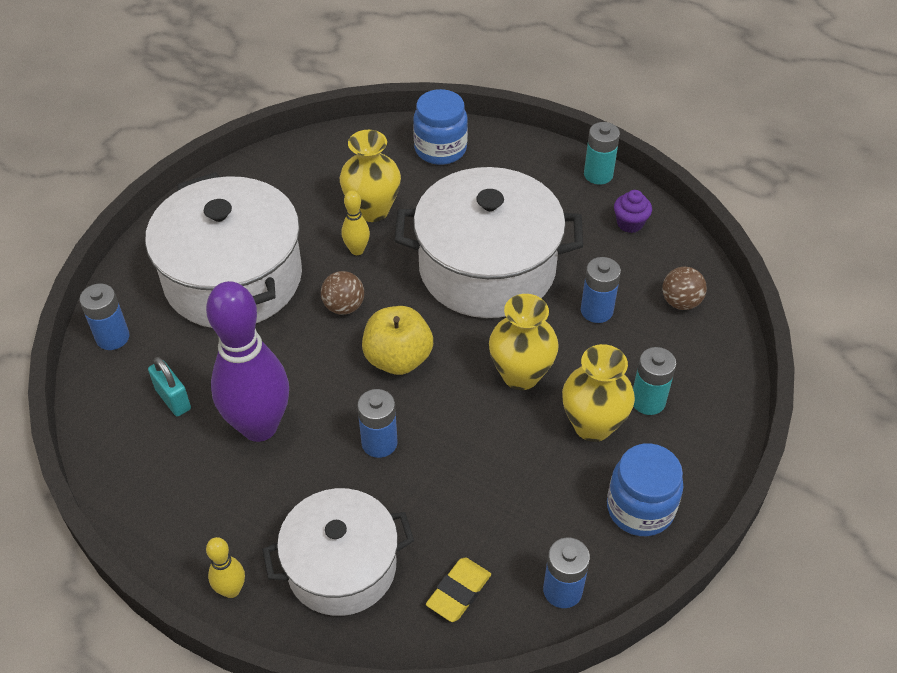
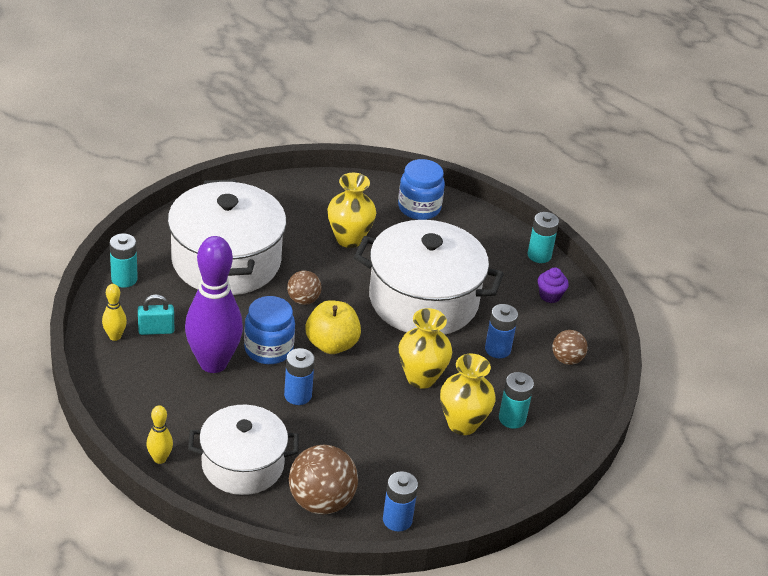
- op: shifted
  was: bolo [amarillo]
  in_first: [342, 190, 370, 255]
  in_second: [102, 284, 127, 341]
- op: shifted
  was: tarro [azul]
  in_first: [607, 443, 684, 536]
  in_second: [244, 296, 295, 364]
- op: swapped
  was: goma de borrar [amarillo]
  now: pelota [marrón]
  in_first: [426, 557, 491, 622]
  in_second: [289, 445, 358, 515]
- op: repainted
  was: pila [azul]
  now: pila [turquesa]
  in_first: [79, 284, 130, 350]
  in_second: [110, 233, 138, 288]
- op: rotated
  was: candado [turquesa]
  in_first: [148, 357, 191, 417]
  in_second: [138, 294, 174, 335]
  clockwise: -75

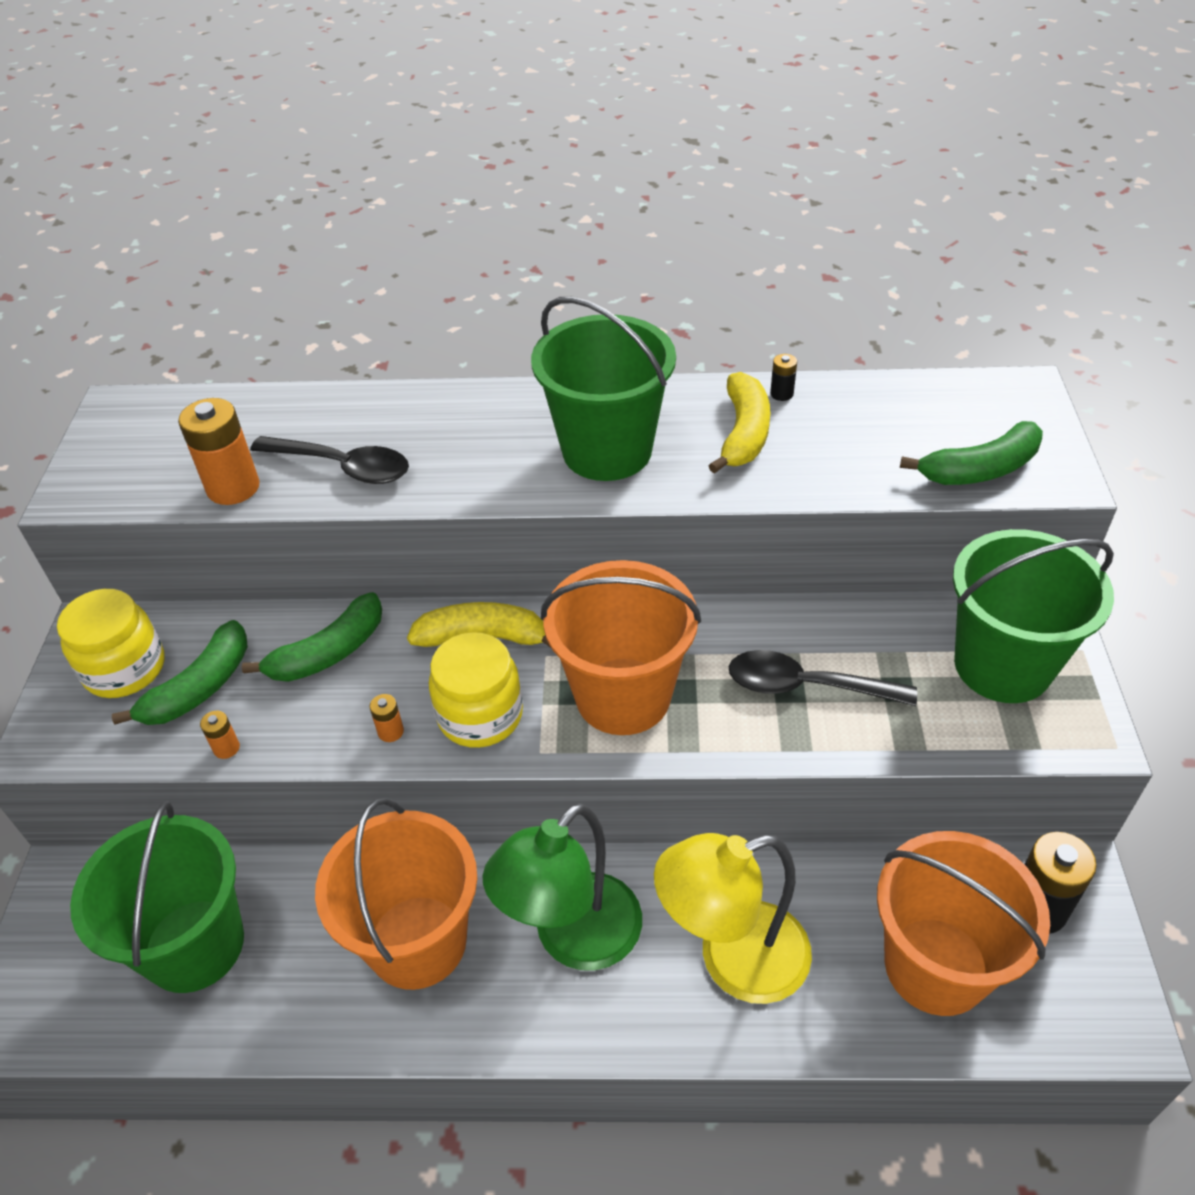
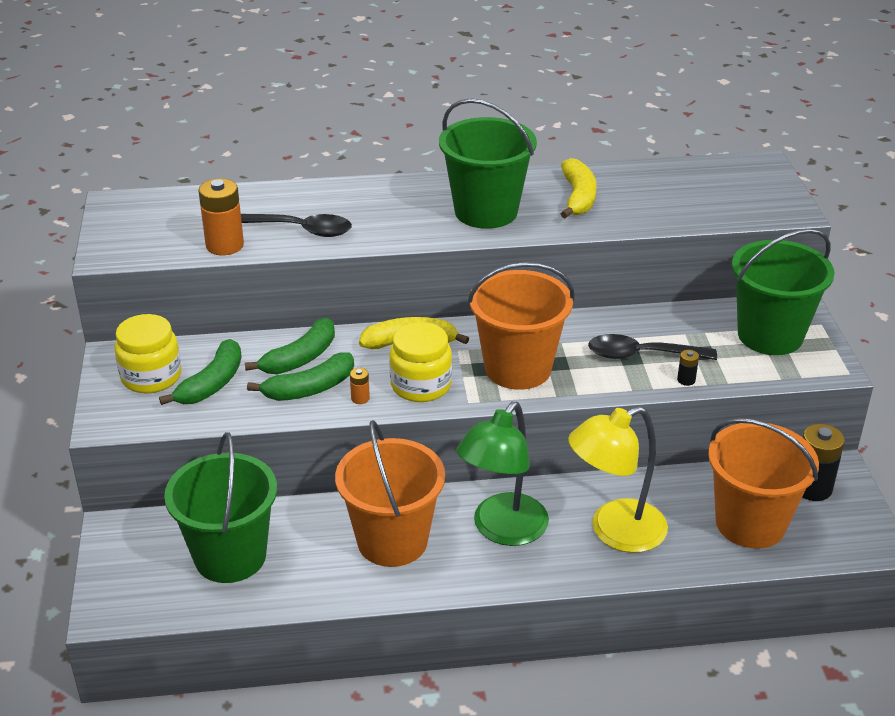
- op: gone
  was: pila [naranja]
  in_first: [200, 711, 240, 759]
- op: shifted
  was: pila [negro]
  in_first: [770, 354, 797, 401]
  in_second: [677, 350, 699, 386]
- op: shifted
  was: plátano [verde]
  in_first: [900, 421, 1043, 485]
  in_second: [247, 353, 354, 401]

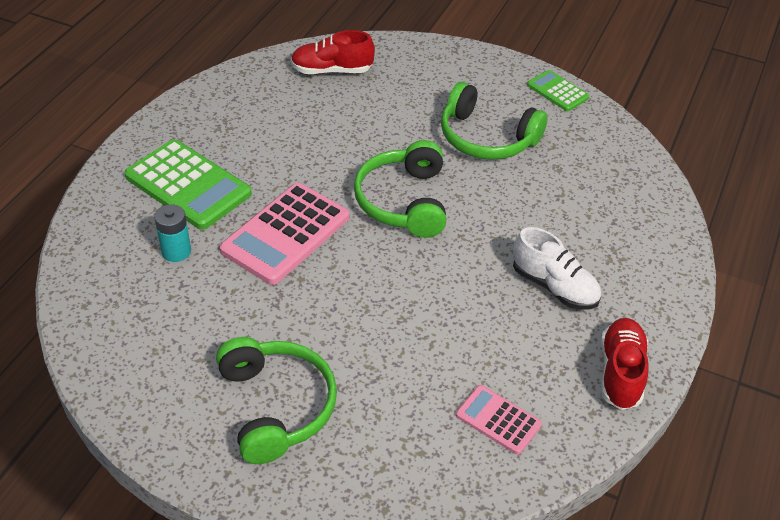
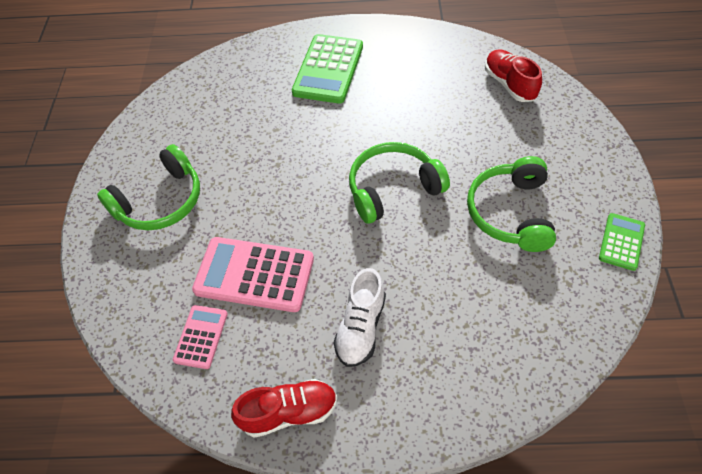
- op: gone
  was: pila [turquesa]
  in_first: [154, 204, 191, 262]
- op: shifted
  was: calculadora [rosa]
  in_first: [220, 183, 349, 285]
  in_second: [192, 237, 314, 312]

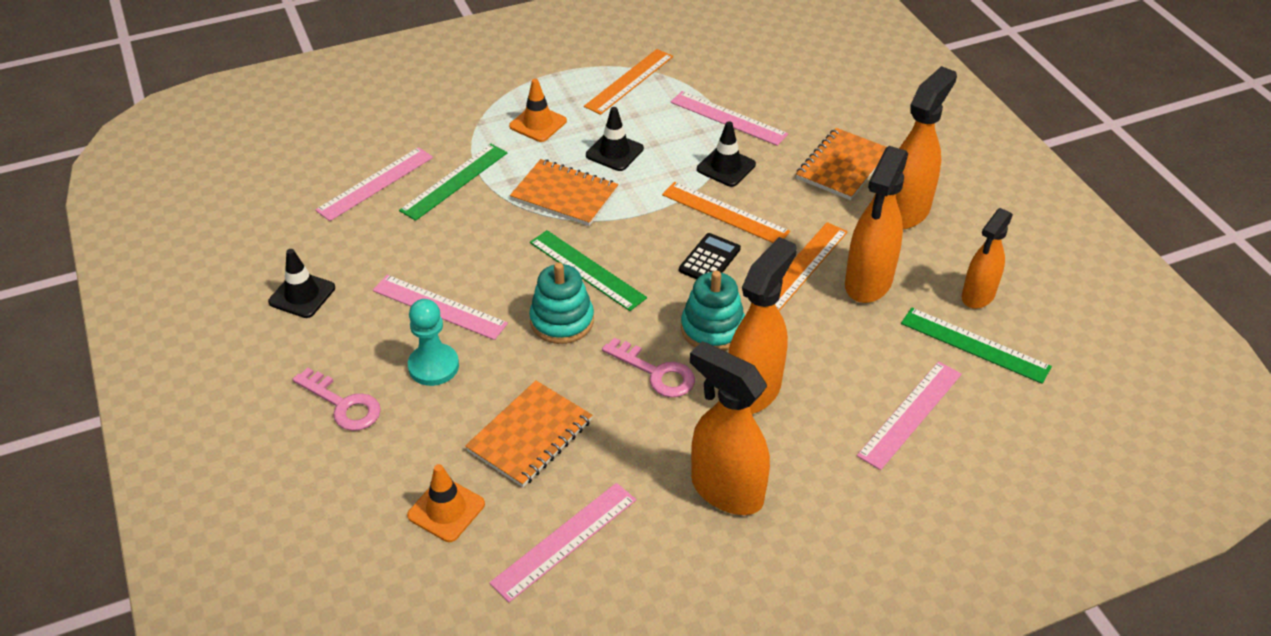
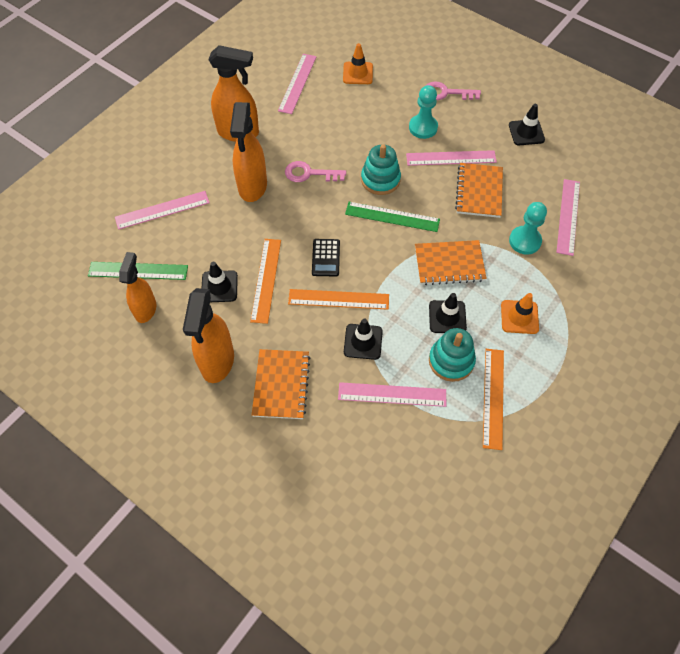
- op: shifted
  was: cuaderno [naranja]
  in_first: [465, 380, 592, 487]
  in_second: [455, 163, 503, 218]
- op: shifted
  was: juguete apilable [turquesa]
  in_first: [681, 270, 745, 351]
  in_second: [429, 328, 476, 382]
- op: swapped
  was: regla [verde]
  now: peón [turquesa]
  in_first: [399, 144, 507, 221]
  in_second: [509, 202, 547, 254]
- op: swapped
  was: pulverizador [naranja]
  now: cono de tráfico [negro]
  in_first: [845, 146, 908, 303]
  in_second: [202, 262, 238, 302]
- op: rotated
  was: regla [rosa]
  in_first: [857, 361, 962, 470]
  in_second: [115, 191, 210, 230]
  clockwise: 60

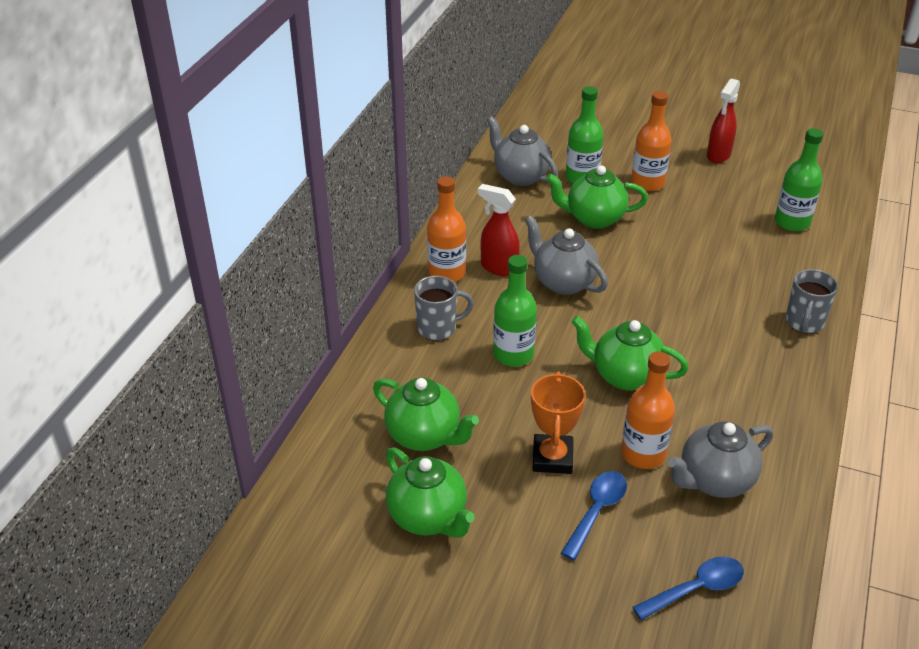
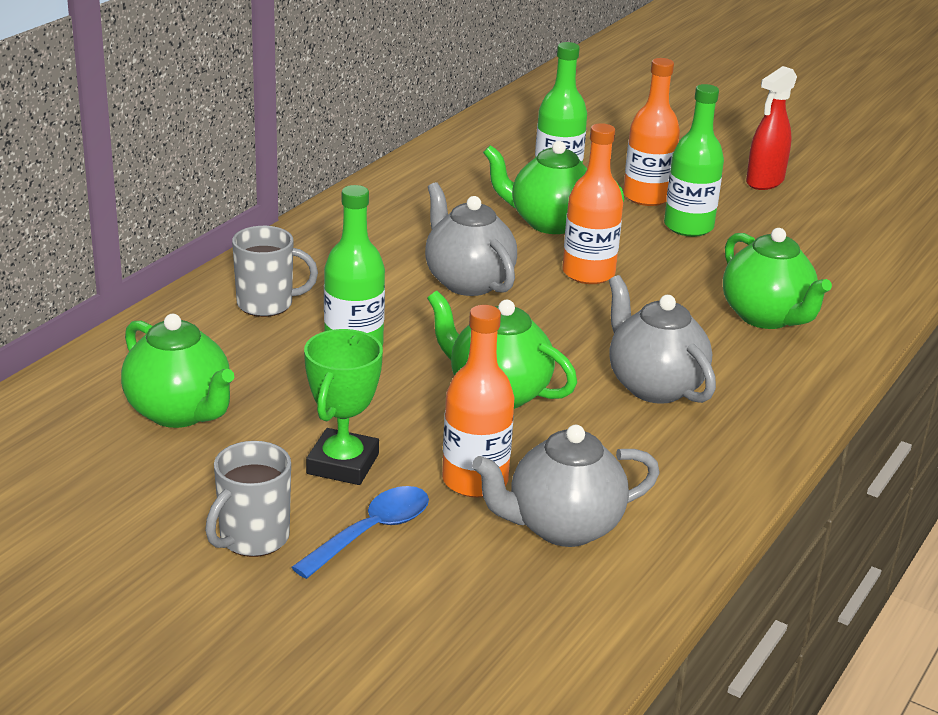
- op: gone
  was: pulverizador [rojo]
  in_first: [478, 184, 520, 276]
- op: gone
  was: cuchara [azul]
  in_first: [632, 557, 744, 620]
- op: shifted
  was: tetera [verde]
  in_first: [386, 447, 475, 538]
  in_second: [723, 228, 832, 329]
- op: shifted
  was: botella [naranja]
  in_first: [427, 176, 466, 282]
  in_second: [562, 123, 623, 284]
- op: shifted
  was: tetera [gris]
  in_first: [487, 116, 558, 186]
  in_second: [609, 275, 716, 404]
- op: shifted
  was: botella [verde]
  in_first: [775, 128, 823, 232]
  in_second: [664, 84, 724, 237]
- op: shifted
  was: taza [gris]
  in_first: [786, 269, 838, 334]
  in_second: [205, 441, 291, 557]
- op: repainted
  was: trofeo [naranja]
  now: trofeo [verde]
  in_first: [531, 371, 586, 474]
  in_second: [304, 329, 383, 485]

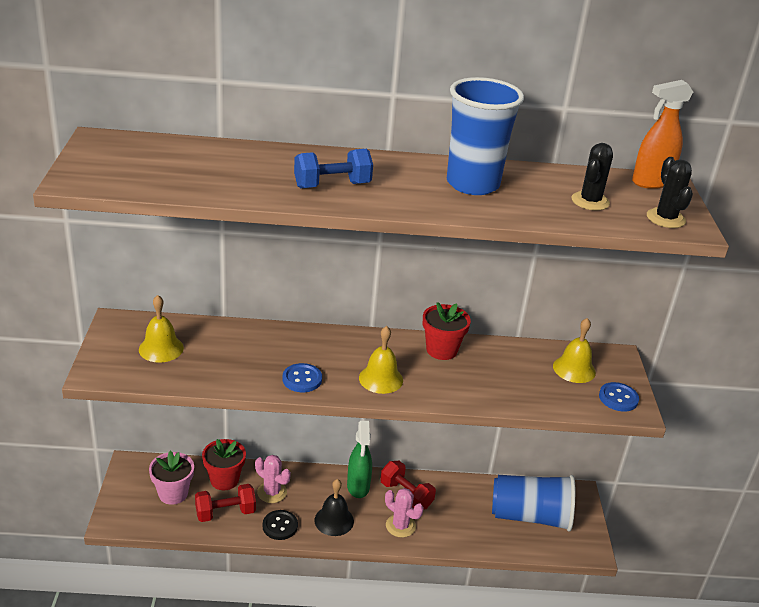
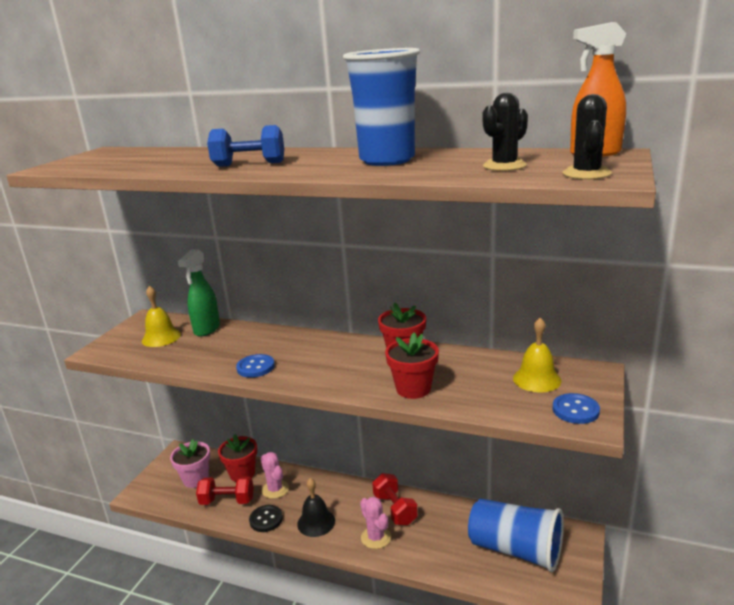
- op: gone
  was: campana [amarillo]
  in_first: [359, 326, 403, 394]
- op: new
  now: maceta [rojo]
  in_second: [385, 333, 439, 399]
- op: shifted
  was: pulverizador [verde]
  in_first: [347, 421, 372, 498]
  in_second: [178, 249, 220, 337]

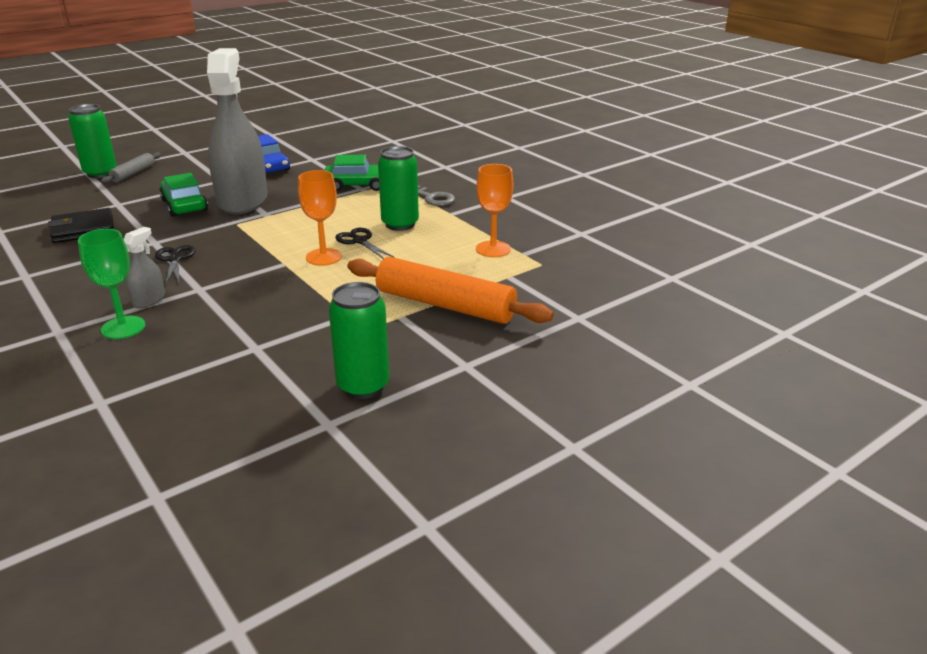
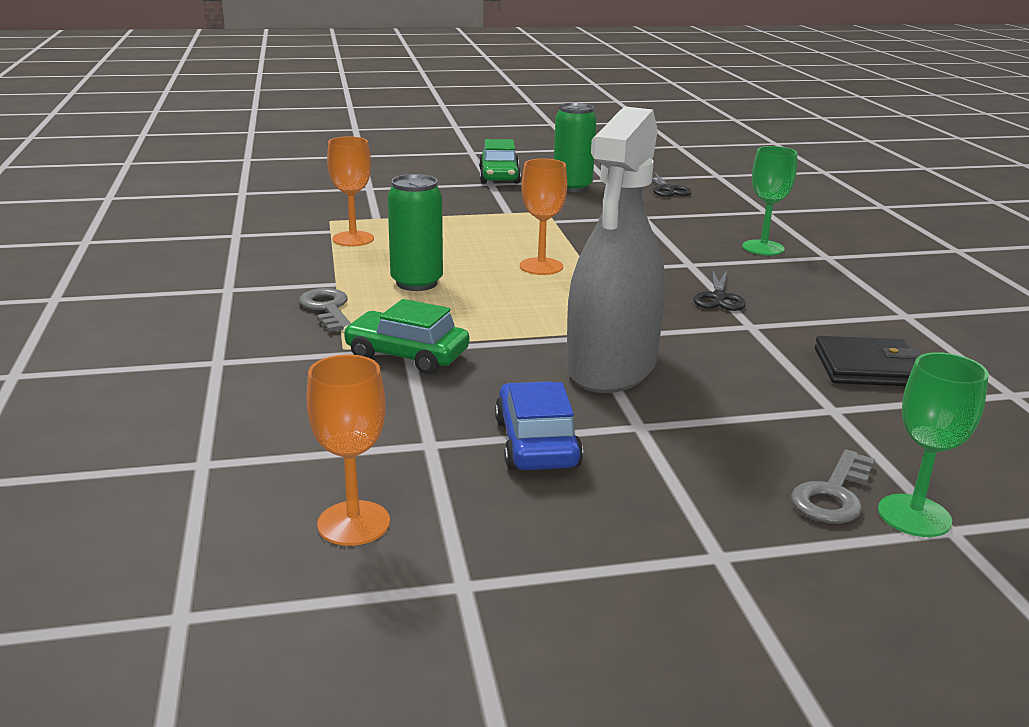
- op: gone
  was: pulverizador [gris]
  in_first: [124, 227, 165, 308]
- op: gone
  was: rodillo [naranja]
  in_first: [347, 257, 554, 324]
- op: new
  now: copa [naranja]
  in_second: [307, 354, 390, 546]
- op: shifted
  was: coche [verde]
  in_first: [159, 173, 208, 217]
  in_second: [479, 139, 521, 184]
- op: shifted
  was: tijeras [negro]
  in_first: [335, 228, 395, 259]
  in_second: [652, 172, 692, 197]
- op: swapped
  was: lata [verde]
  now: copa [verde]
  in_first: [69, 104, 117, 178]
  in_second: [878, 352, 989, 537]
- op: swapped
  was: rodillo [gris]
  now: llave [gris]
  in_first: [101, 152, 161, 184]
  in_second: [791, 449, 875, 524]

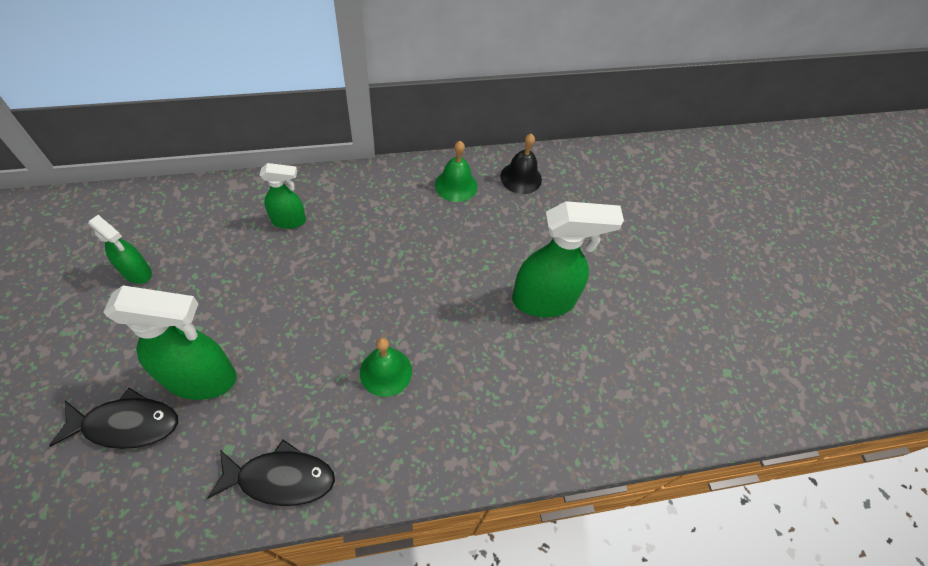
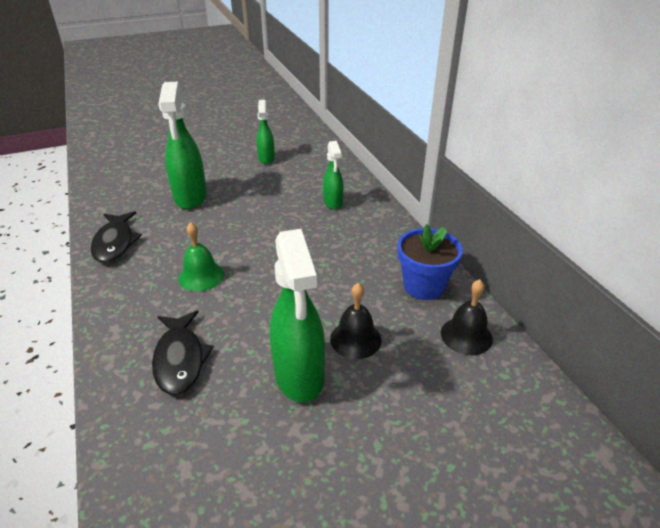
- op: new
  now: campana [negro]
  in_second: [330, 283, 382, 359]
- op: shifted
  was: pez [negro]
  in_first: [49, 388, 178, 449]
  in_second: [152, 310, 214, 395]
- op: swapped
  was: campana [verde]
  now: maceta [azul]
  in_first: [435, 141, 477, 202]
  in_second: [397, 224, 463, 300]
- op: rotated
  was: pulverizador [verde]
  in_first: [88, 215, 152, 284]
  in_second: [257, 100, 275, 164]
  clockwise: 150

